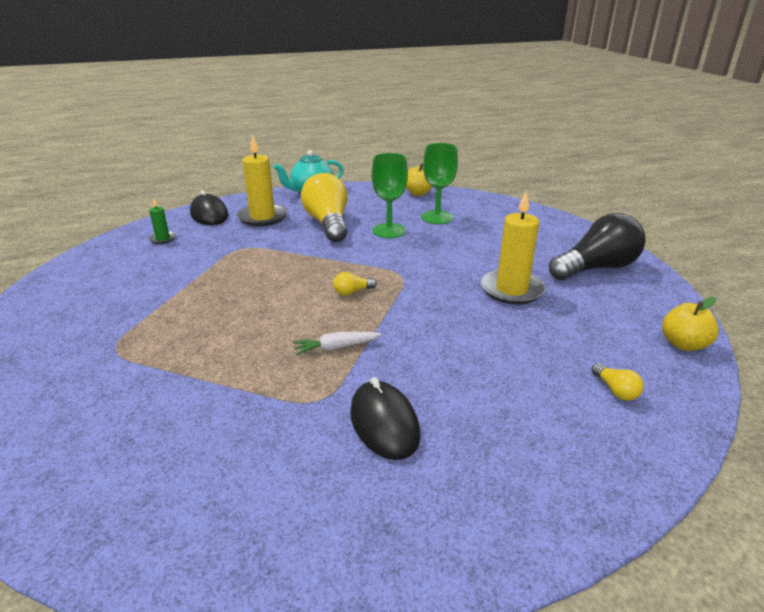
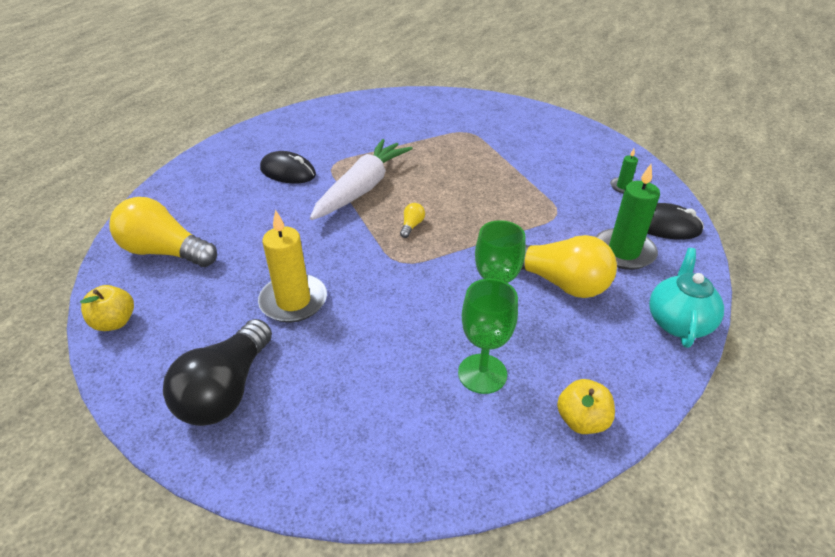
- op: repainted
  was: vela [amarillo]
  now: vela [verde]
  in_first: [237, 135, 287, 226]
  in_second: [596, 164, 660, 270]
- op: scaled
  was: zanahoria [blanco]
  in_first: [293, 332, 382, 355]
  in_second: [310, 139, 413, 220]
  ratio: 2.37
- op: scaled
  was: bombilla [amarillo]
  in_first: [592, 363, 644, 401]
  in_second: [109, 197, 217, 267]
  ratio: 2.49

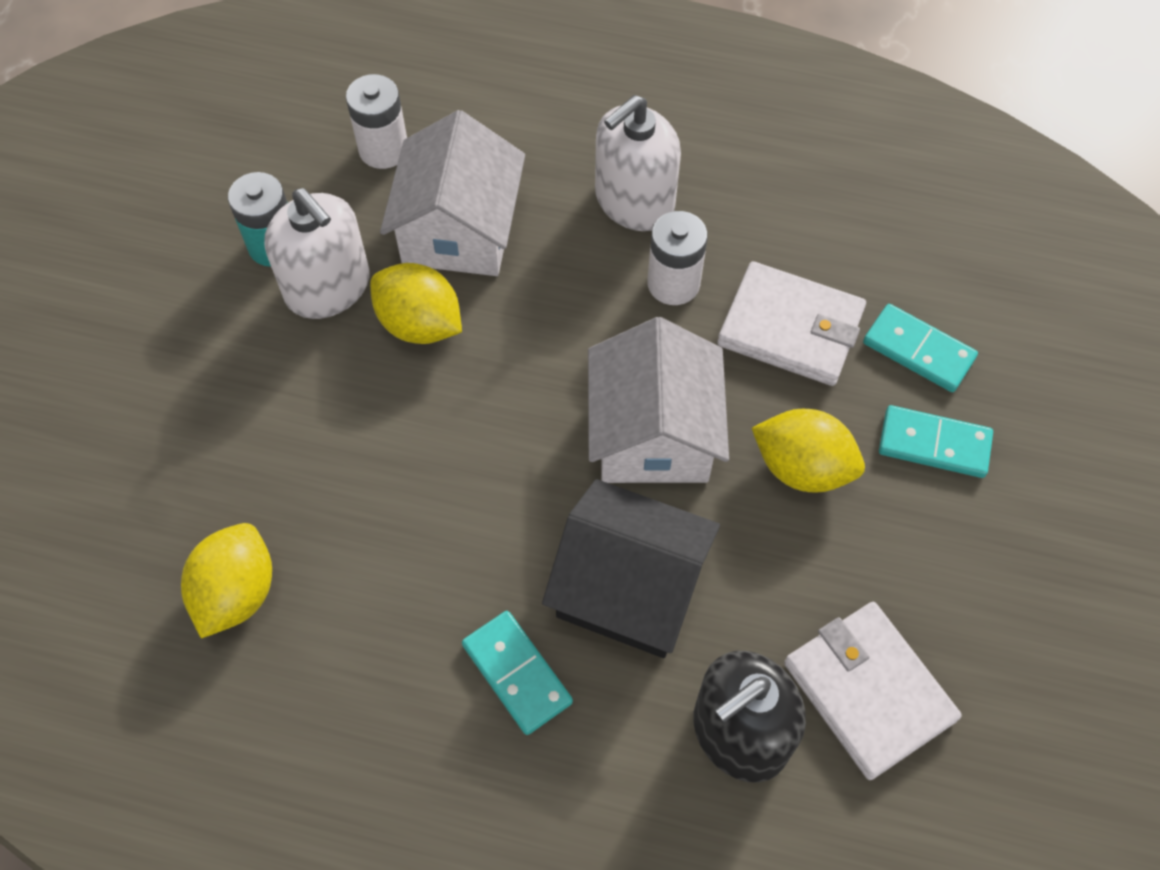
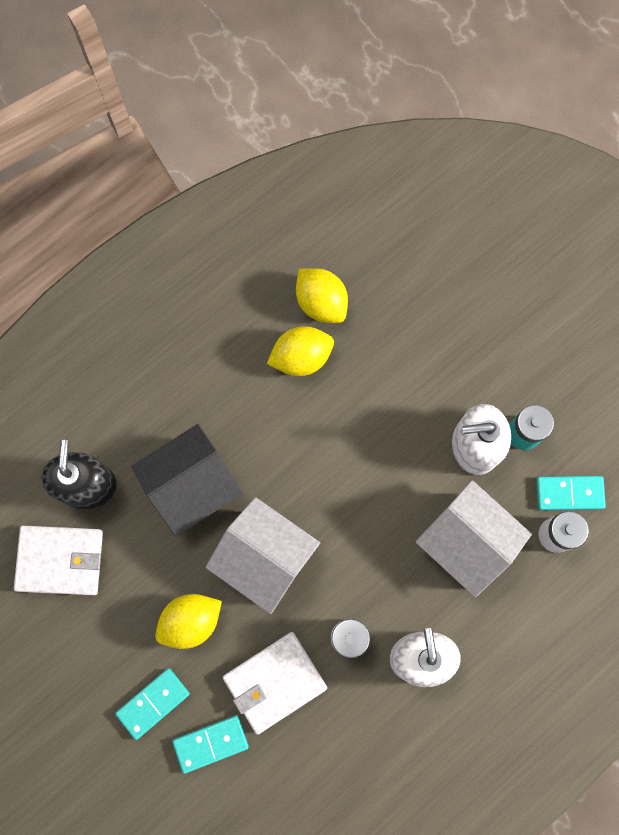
- op: shifted
  was: limón [amarillo]
  in_first: [370, 263, 462, 344]
  in_second: [267, 326, 334, 376]
- op: shifted
  was: ficha de dominó [turquesa]
  in_first: [462, 611, 573, 735]
  in_second: [536, 476, 606, 510]

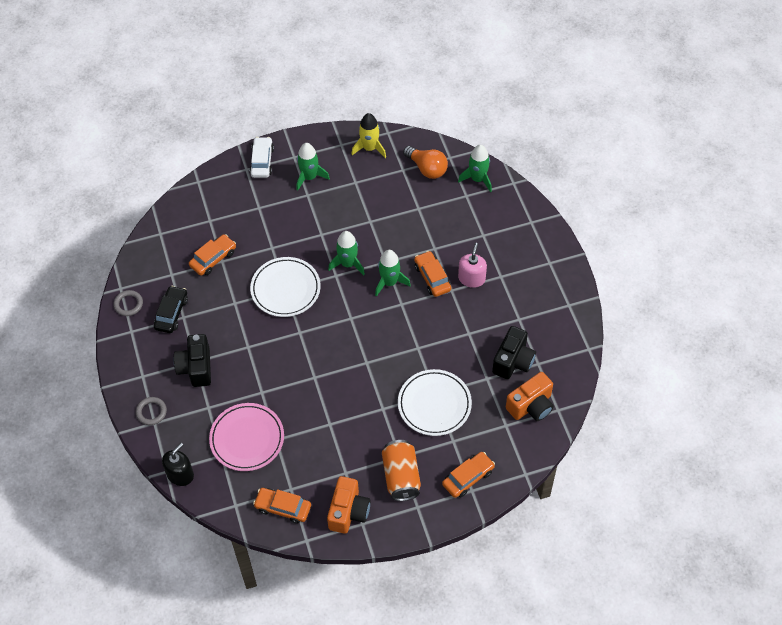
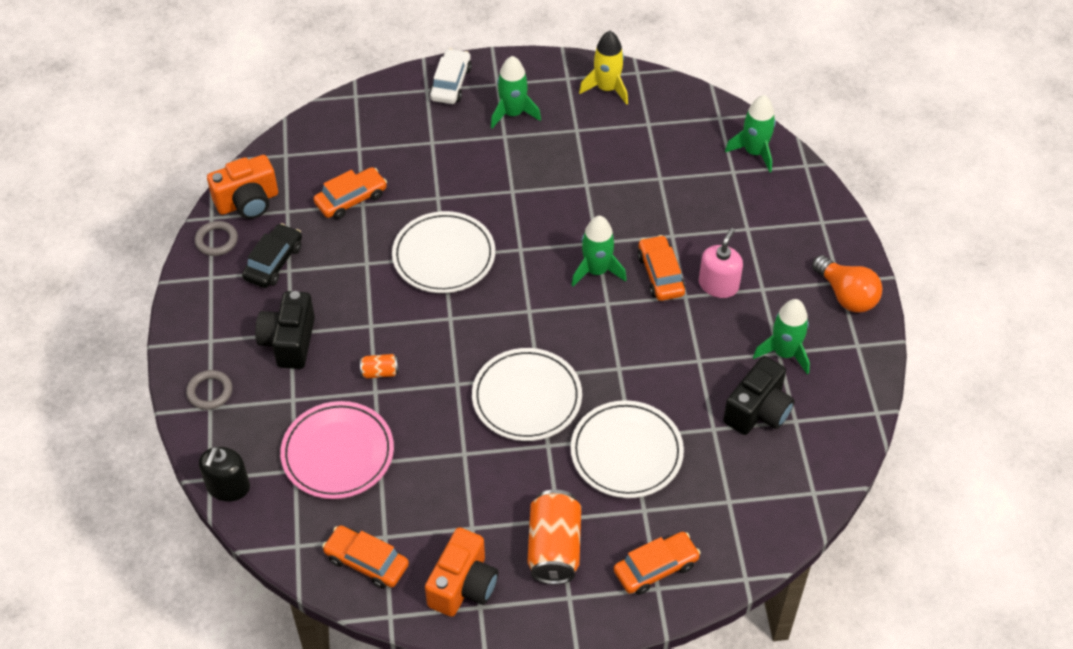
- op: new
  now: lata [naranja]
  in_second: [360, 354, 398, 379]
- op: new
  now: plato [blanco]
  in_second: [472, 348, 582, 441]
- op: shifted
  was: cohete [verde]
  in_first: [328, 231, 365, 275]
  in_second: [753, 299, 810, 374]
- op: shifted
  was: bombilla [naranja]
  in_first: [403, 146, 448, 179]
  in_second: [812, 255, 882, 313]
- op: shifted
  was: cámara [naranja]
  in_first: [506, 372, 554, 421]
  in_second: [207, 155, 278, 219]
- op: rotated
  was: dispensador de jabón [negro]
  in_first: [162, 443, 194, 486]
  in_second: [199, 446, 250, 502]
  clockwise: 150

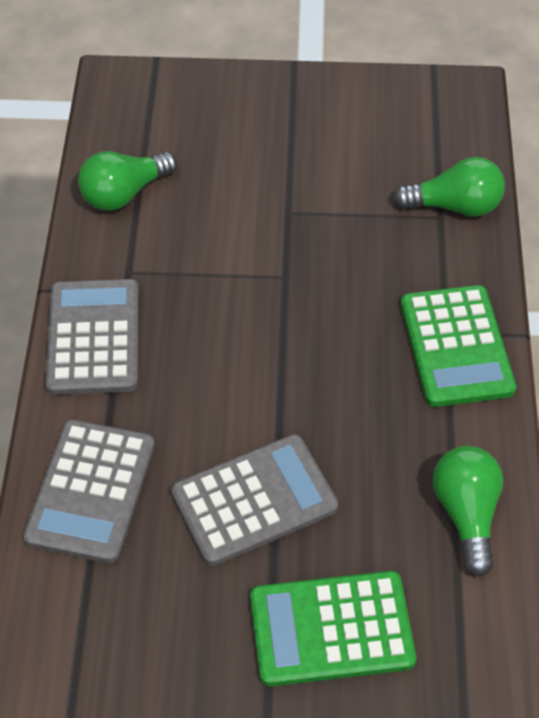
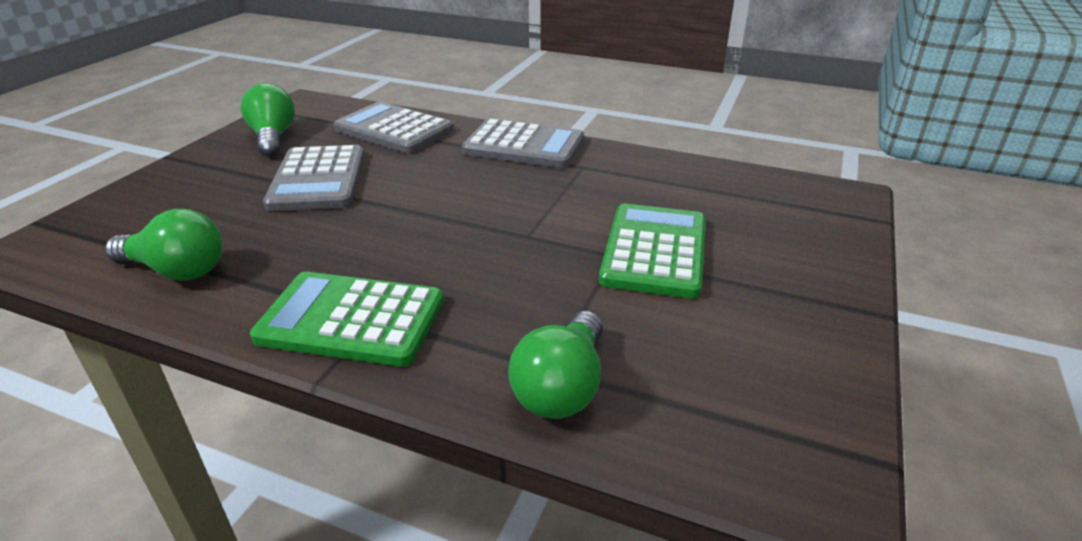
- op: shifted
  was: bombilla [verde]
  in_first: [78, 151, 177, 211]
  in_second: [241, 83, 295, 157]
- op: shifted
  was: calculadora [verde]
  in_first: [250, 571, 416, 686]
  in_second: [599, 204, 706, 299]

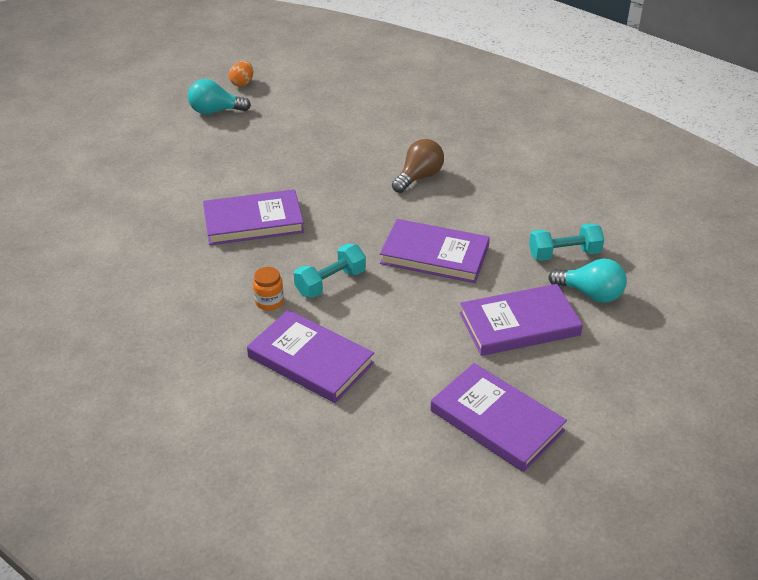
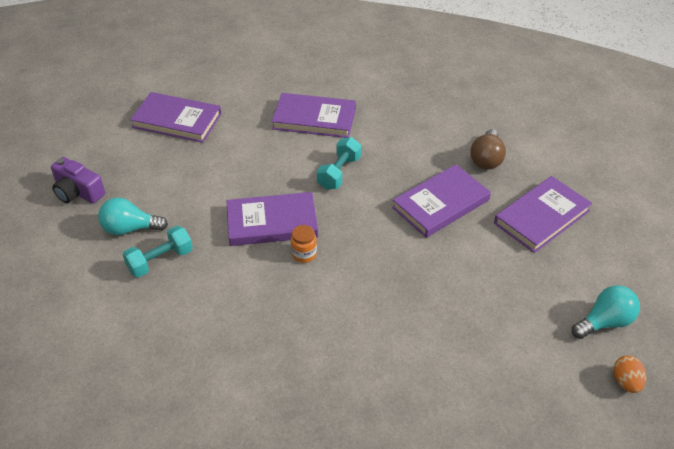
- op: new
  now: cámara [morado]
  in_second: [51, 157, 105, 204]
- op: shifted
  was: tarro [naranja]
  in_first: [253, 267, 284, 311]
  in_second: [291, 225, 317, 263]
- op: shifted
  was: bombilla [marrón]
  in_first: [392, 139, 444, 193]
  in_second: [470, 129, 506, 170]
- op: shifted
  was: libro [morado]
  in_first: [460, 284, 583, 356]
  in_second: [494, 176, 592, 253]

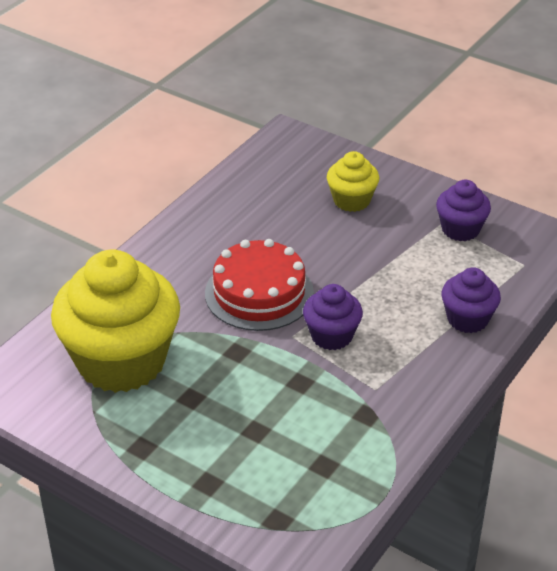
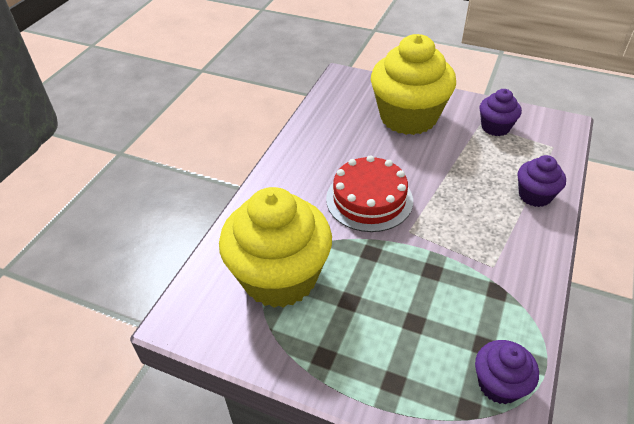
- op: shifted
  was: magdalena [morado]
  in_first: [303, 284, 363, 350]
  in_second: [475, 340, 539, 404]
- op: scaled
  was: magdalena [amarillo]
  in_first: [327, 151, 379, 212]
  in_second: [371, 34, 456, 135]
  ratio: 2.06

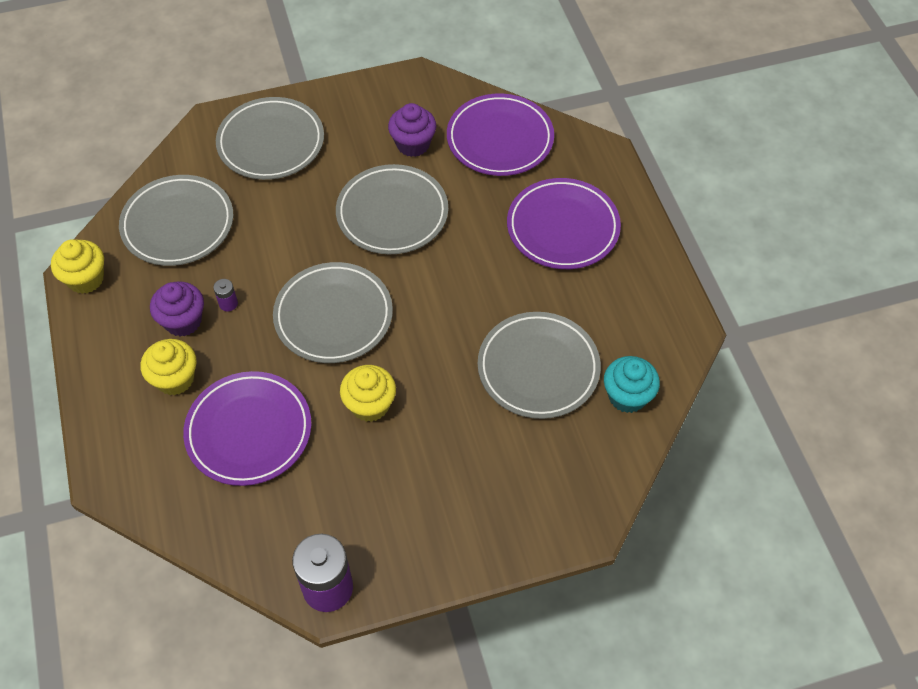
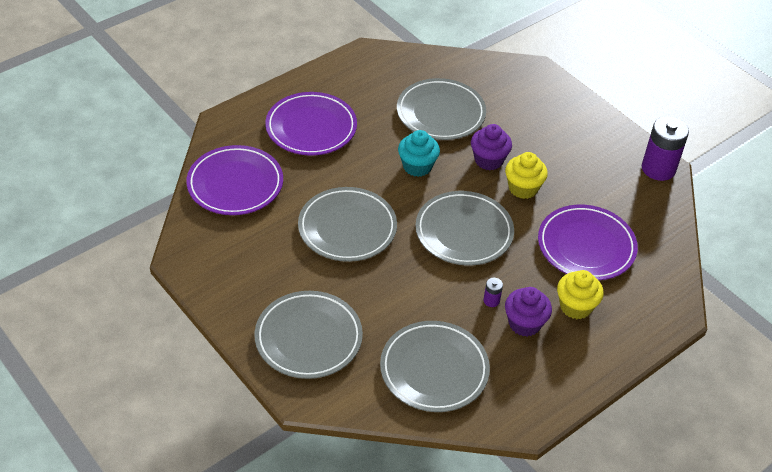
- op: gone
  was: magdalena [amarillo]
  in_first: [51, 239, 104, 294]
- op: shifted
  was: magdalena [morado]
  in_first: [388, 103, 436, 157]
  in_second: [471, 124, 512, 170]
- op: shifted
  was: magdalena [turquesa]
  in_first: [604, 356, 660, 413]
  in_second: [398, 130, 440, 177]

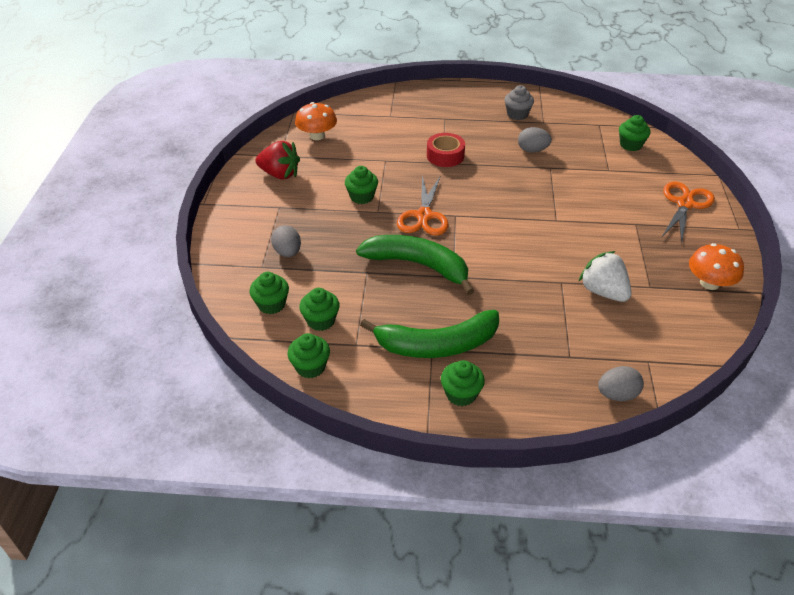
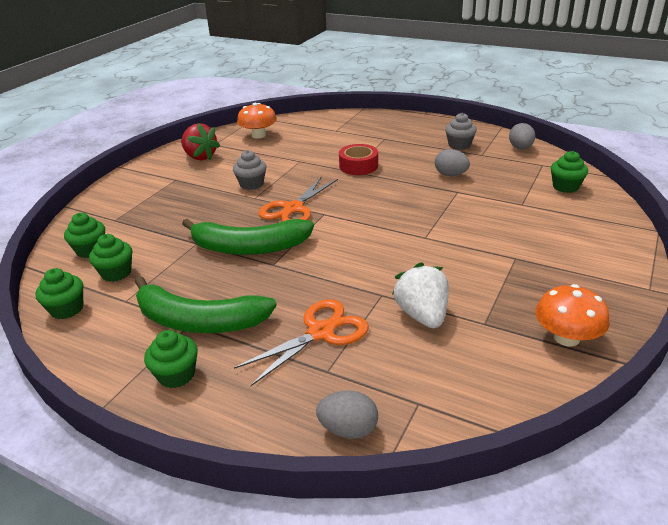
- op: shifted
  was: huevo [gris]
  in_first: [271, 225, 301, 257]
  in_second: [509, 123, 535, 149]
- op: shifted
  was: tijeras [naranja]
  in_first: [662, 182, 715, 244]
  in_second: [234, 299, 369, 386]
- op: repainted
  was: magdalena [verde]
  now: magdalena [gris]
  in_first: [345, 166, 378, 204]
  in_second: [233, 150, 266, 190]
- op: rotated
  was: plátano [verde]
  in_first: [356, 235, 474, 295]
  in_second: [182, 219, 314, 255]
  clockwise: 135

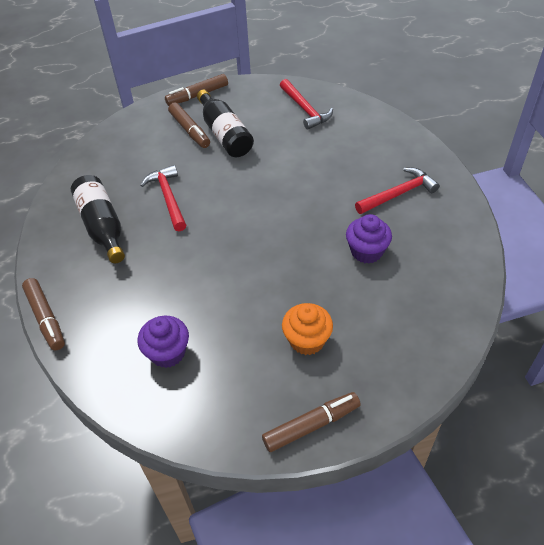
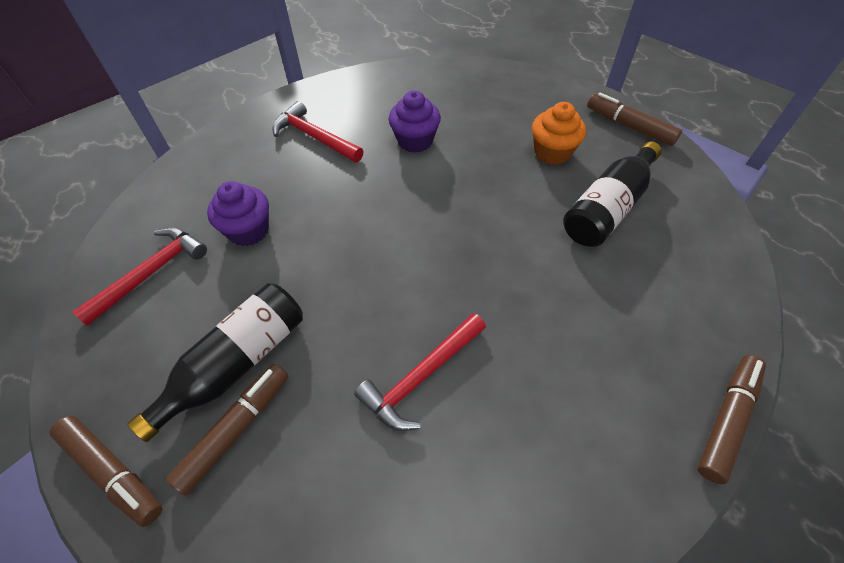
- op: shifted
  was: botella [negro]
  in_first: [71, 175, 125, 263]
  in_second: [563, 141, 662, 247]
- op: shifted
  was: magdalena [morado]
  in_first: [138, 316, 189, 368]
  in_second: [207, 181, 269, 246]

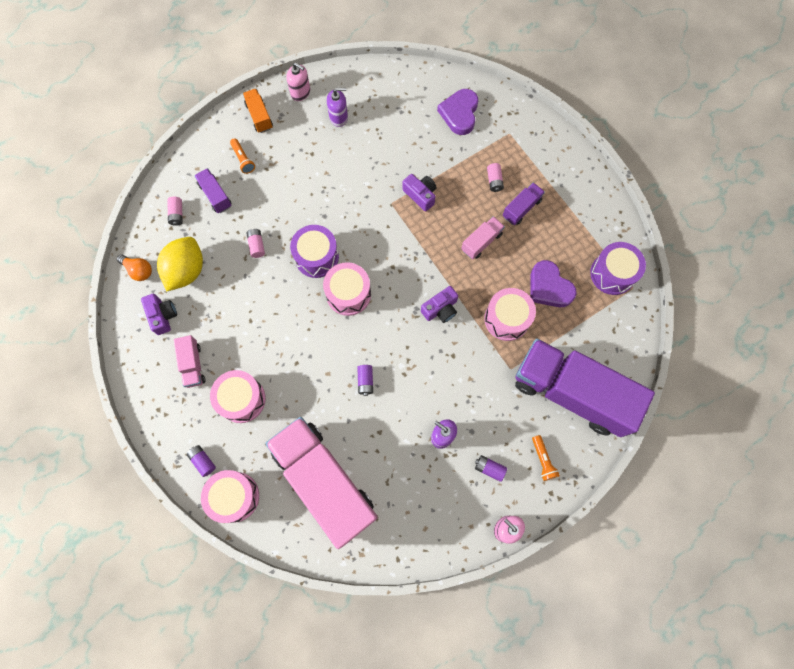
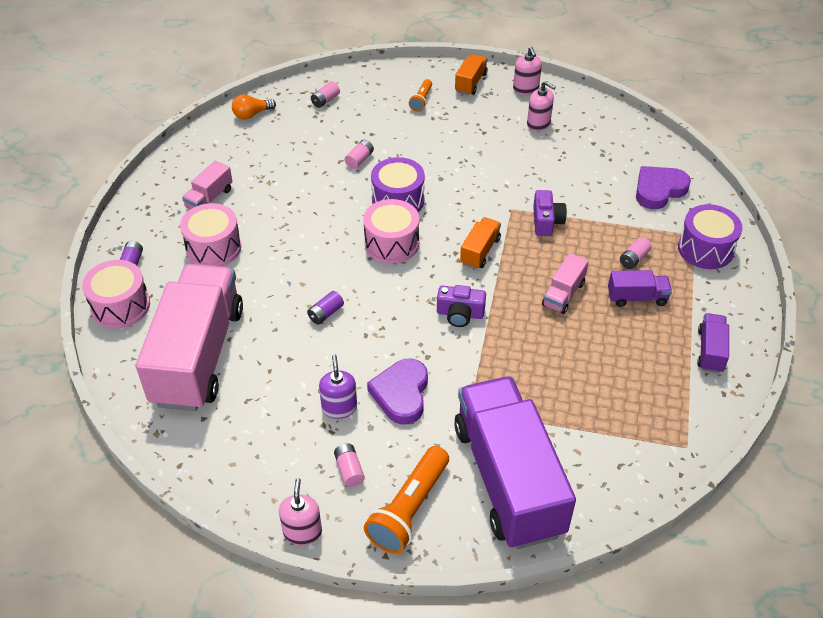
- op: gone
  was: cámara [morado]
  in_first: [141, 294, 177, 335]
- op: gone
  was: limón [amarillo]
  in_first: [157, 237, 203, 291]
- op: gone
  was: tambor [rosa]
  in_first: [484, 288, 536, 341]
- op: new
  now: camión [naranja]
  in_second: [460, 217, 501, 269]
- op: shifted
  was: camión [morado]
  in_first: [194, 168, 232, 213]
  in_second: [697, 313, 729, 373]
- op: shifted
  was: corazón [morado]
  in_first: [530, 260, 577, 307]
  in_second: [367, 358, 428, 425]
- op: shifted
  was: tambor [morado]
  in_first: [590, 242, 646, 295]
  in_second: [678, 204, 743, 269]
- op: repainted
  was: dispensador de jabón [morado]
  now: dispensador de jabón [rosa]
  in_first: [327, 88, 348, 127]
  in_second: [527, 81, 556, 131]
- op: repainted
  was: pila [morado]
  now: pila [rosa]
  in_first: [475, 455, 507, 482]
  in_second: [334, 444, 365, 487]
- op: rotated
  was: bombilla [naranja]
  in_first: [117, 254, 152, 281]
  in_second: [232, 94, 276, 119]
  clockwise: 75
- op: rotated
  was: camión [rosa]
  in_first: [461, 216, 505, 259]
  in_second: [542, 253, 589, 314]
  clockwise: 120
- op: scaled
  was: lámpara de mano [naranja]
  in_first: [532, 435, 560, 481]
  in_second: [364, 446, 449, 554]
  ratio: 1.91

